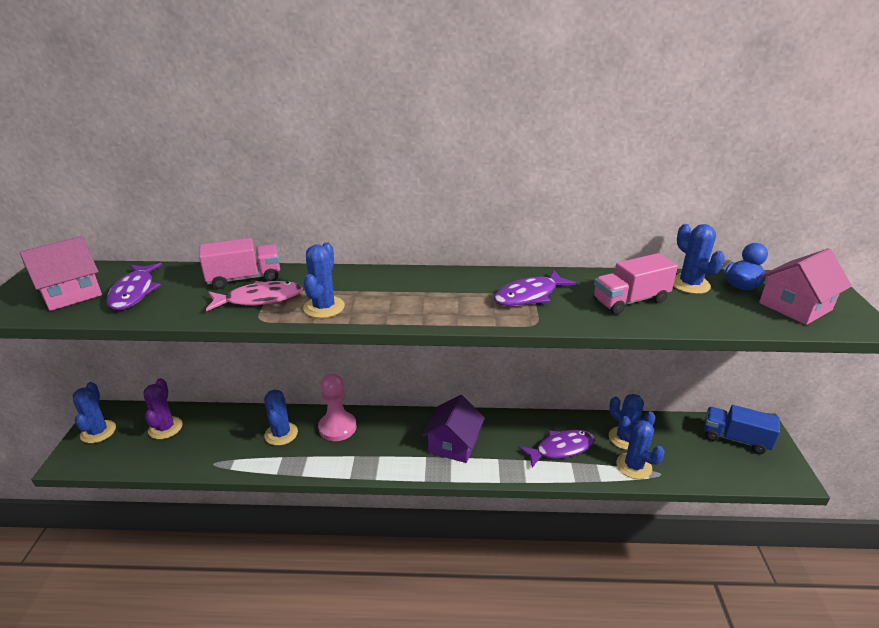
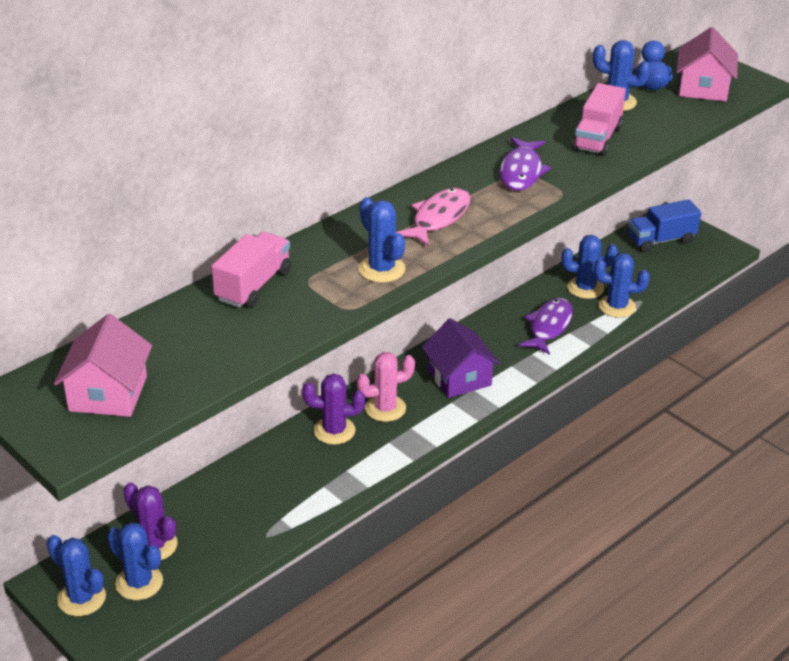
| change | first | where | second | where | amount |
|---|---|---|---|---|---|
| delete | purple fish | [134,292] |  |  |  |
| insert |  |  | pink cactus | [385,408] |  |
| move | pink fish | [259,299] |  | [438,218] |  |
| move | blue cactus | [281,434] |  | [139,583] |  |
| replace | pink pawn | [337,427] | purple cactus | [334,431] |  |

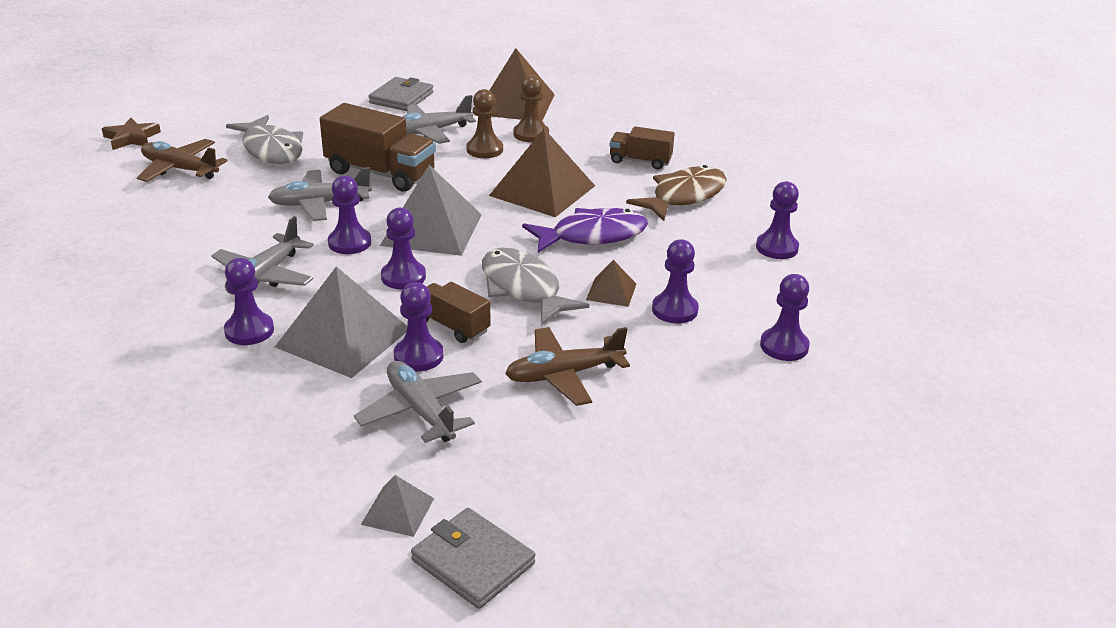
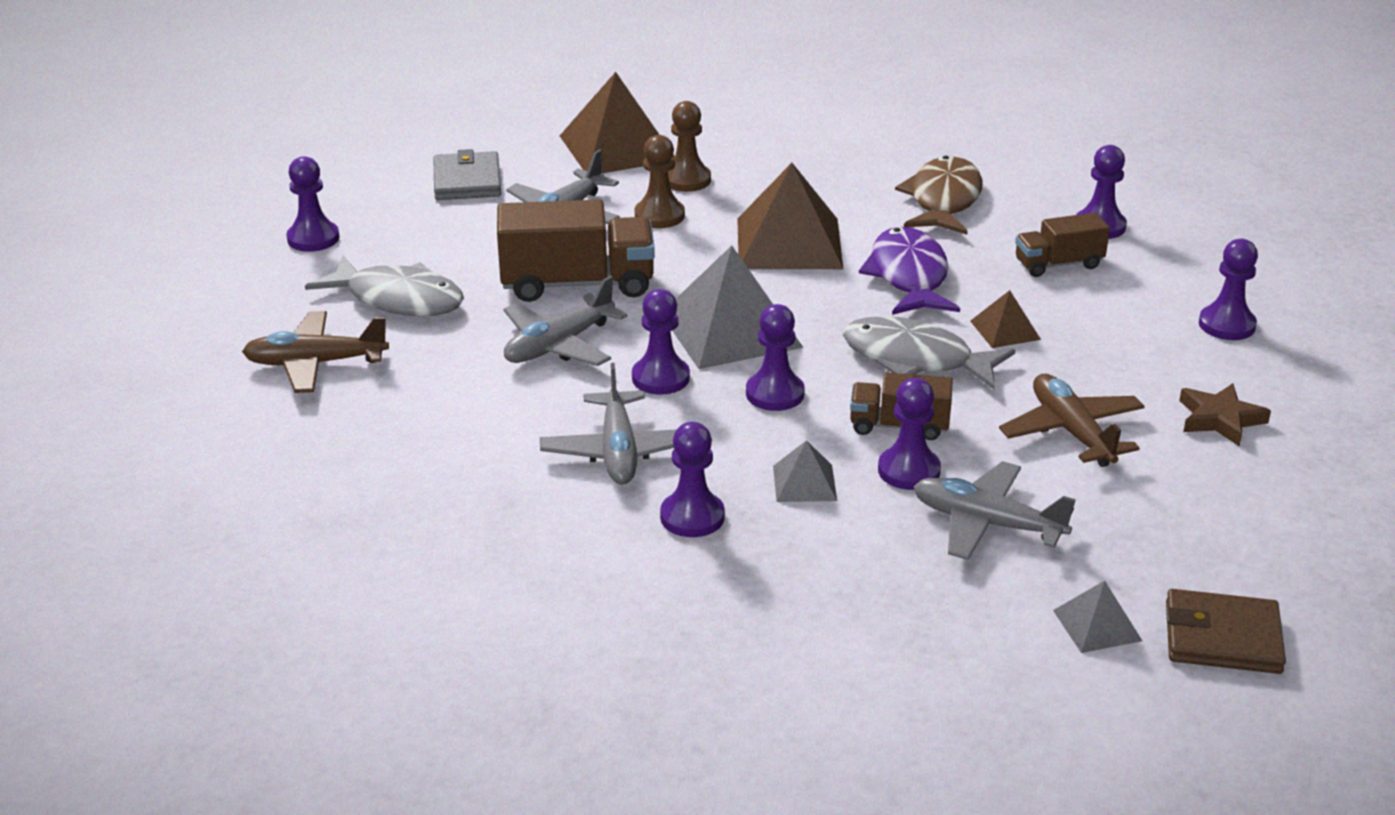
| change | first | where | second | where | amount |
|---|---|---|---|---|---|
| move | brown star | [131,138] |  | [1220,419] |  |
| move | brown truck | [640,161] |  | [1058,264] |  |
| move | purple pawn | [674,310] |  | [313,238] |  |
| recolor | grey wallet | [473,562] | brown wallet | [1222,637] |  |
| rotate | brown plane | [564,375] |  | [1072,432] | 120 degrees clockwise |
| rotate | purple fish | [592,236] |  | [909,276] | 45 degrees counterclockwise |
| resize | grey pyramid | [343,337] |  | [804,483] | x0.48 |

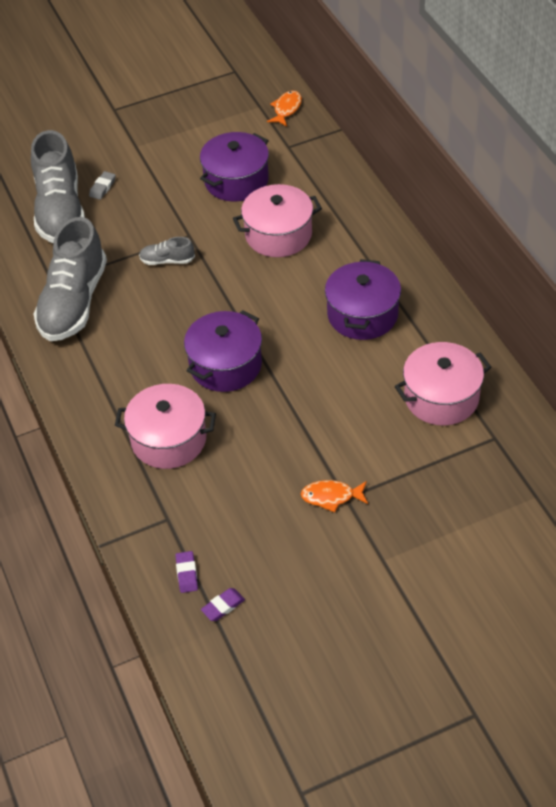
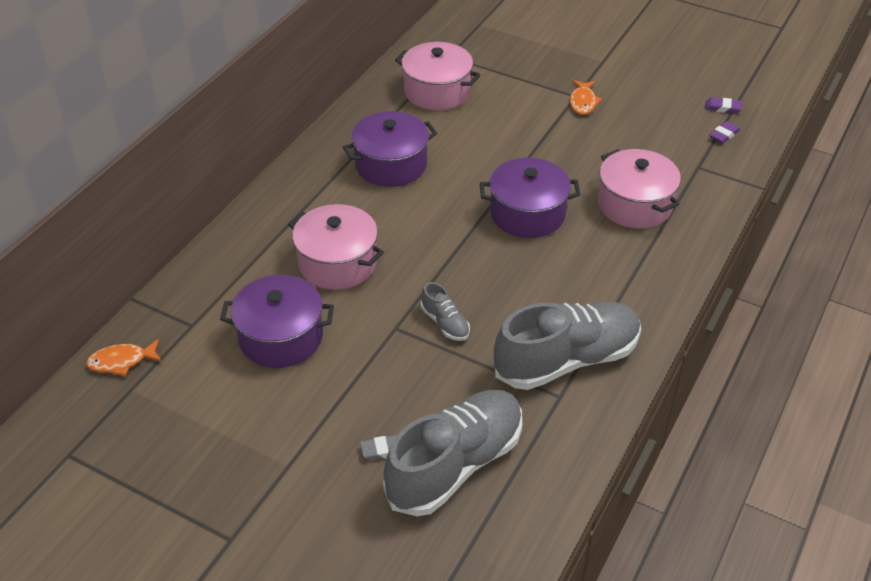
| change | first | where | second | where | amount |
|---|---|---|---|---|---|
| rotate | orange fish | [331,497] |  | [583,102] | 45 degrees clockwise |

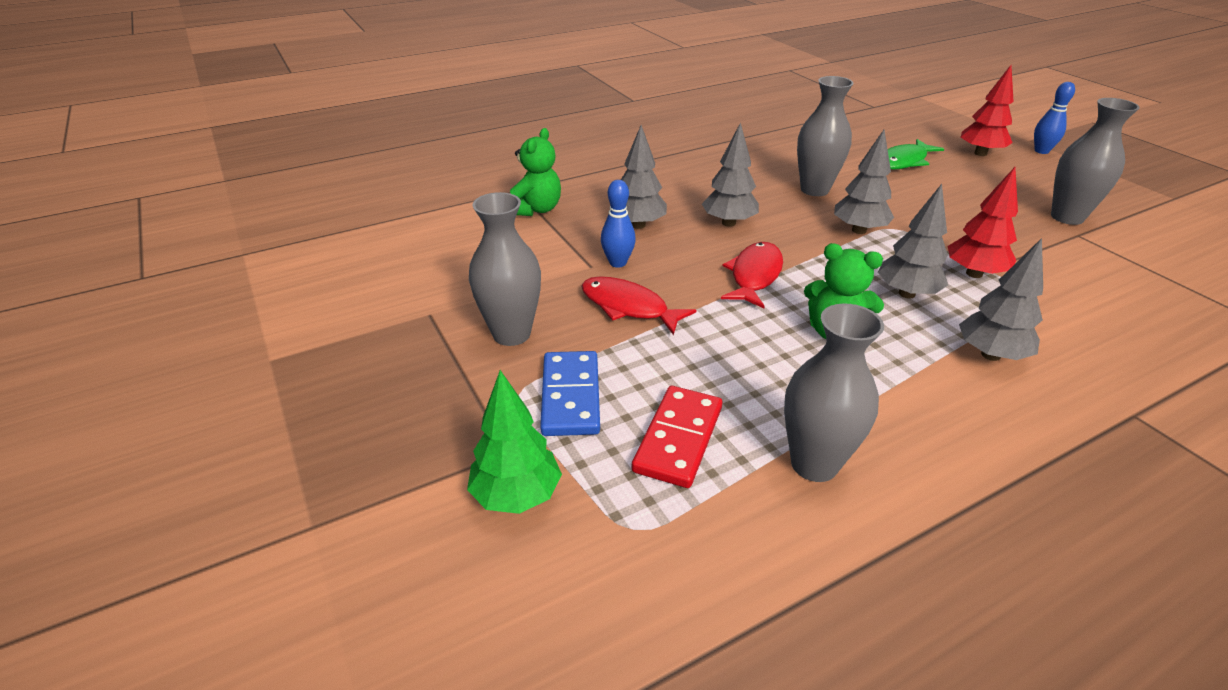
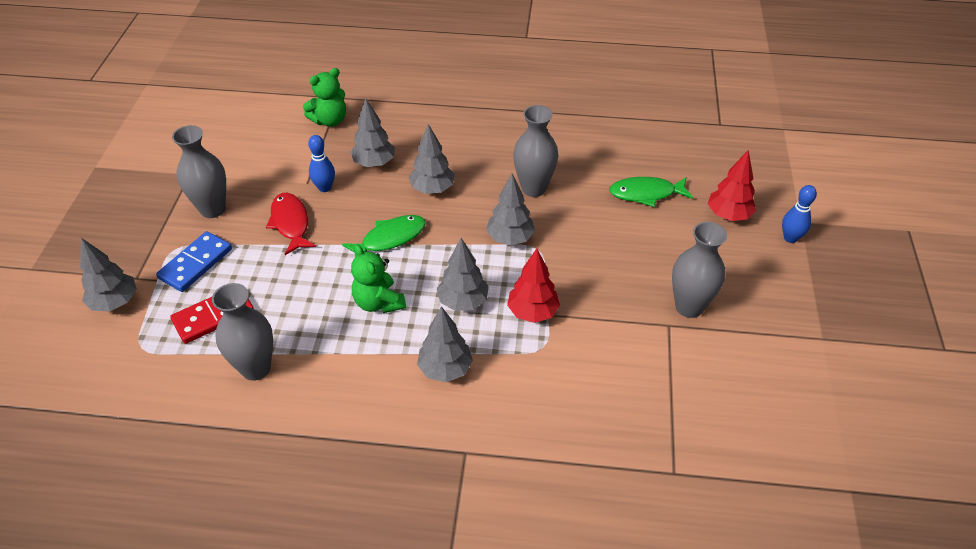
| change | first | where | second | where | amount |
|---|---|---|---|---|---|
| recolor | green tree | [517,496] | grey tree | [115,302] |  |
| recolor | red fish | [754,275] | green fish | [390,239] |  |

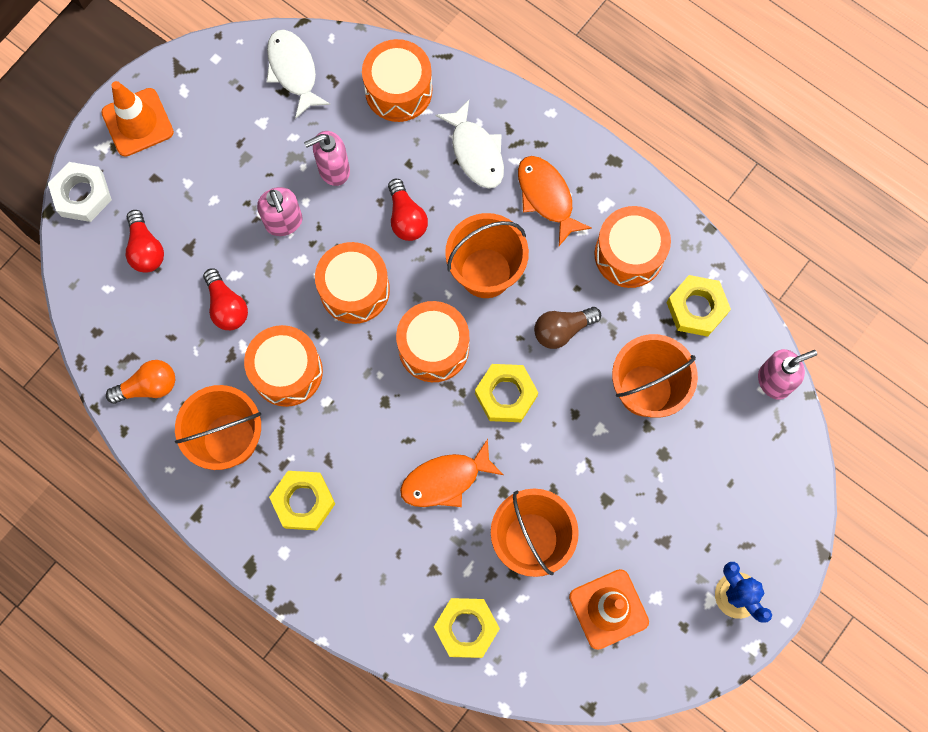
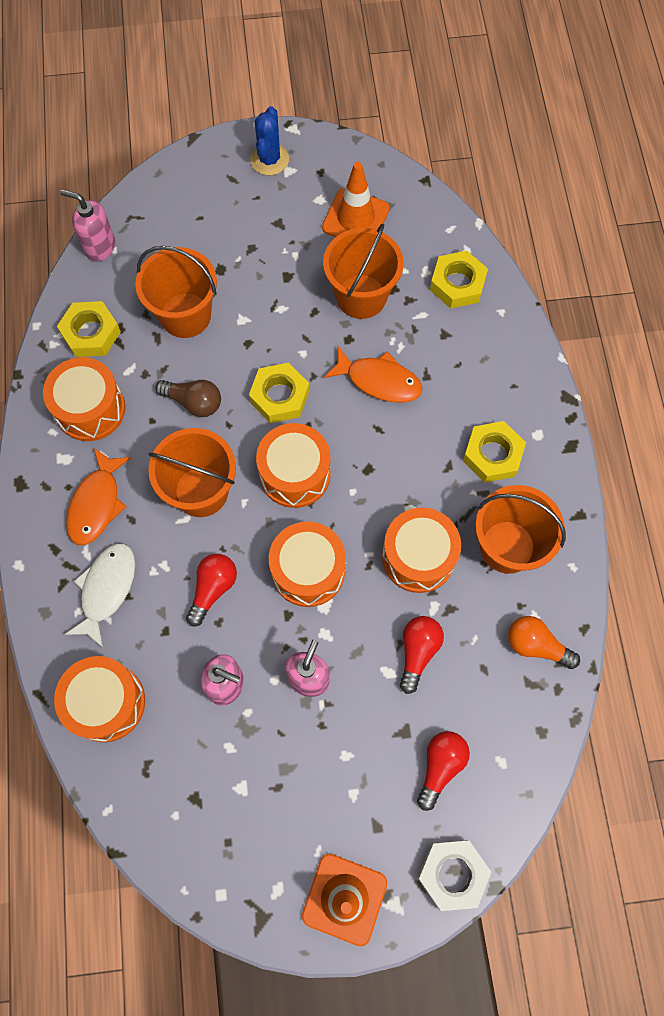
| change | first | where | second | where | amount |
|---|---|---|---|---|---|
| delete | white fish | [293,71] |  |  |  |

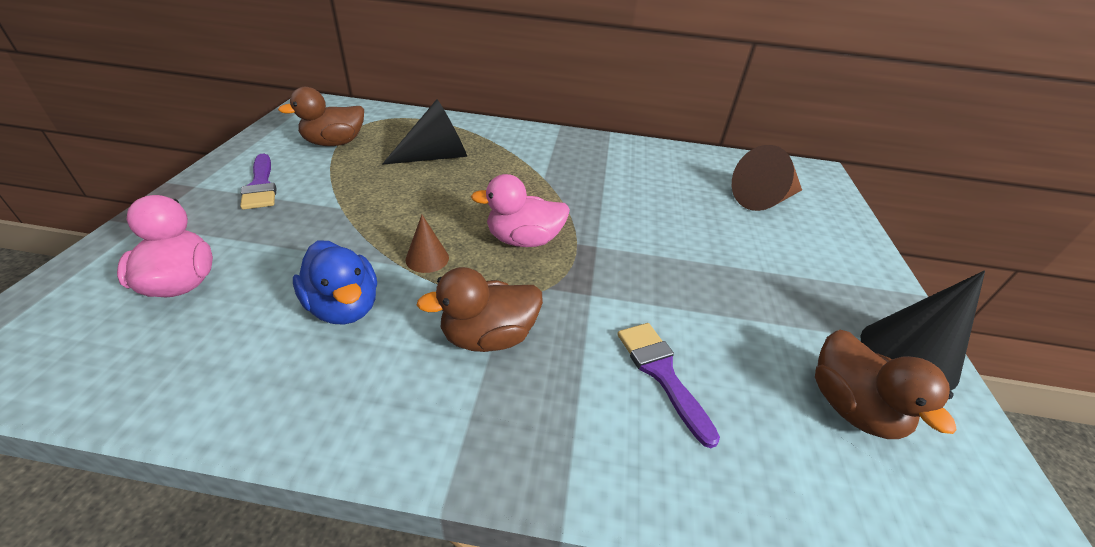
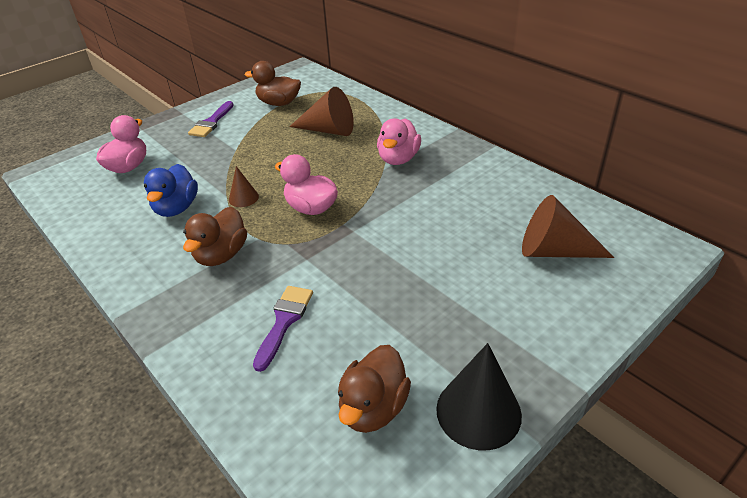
| change | first | where | second | where | amount |
|---|---|---|---|---|---|
| insert |  |  | pink duck | [398,159] |  |
| recolor | black cone | [435,156] | brown cone | [329,130] |  |
| rotate | brown duck | [488,336] |  | [221,255] | 90 degrees counterclockwise |

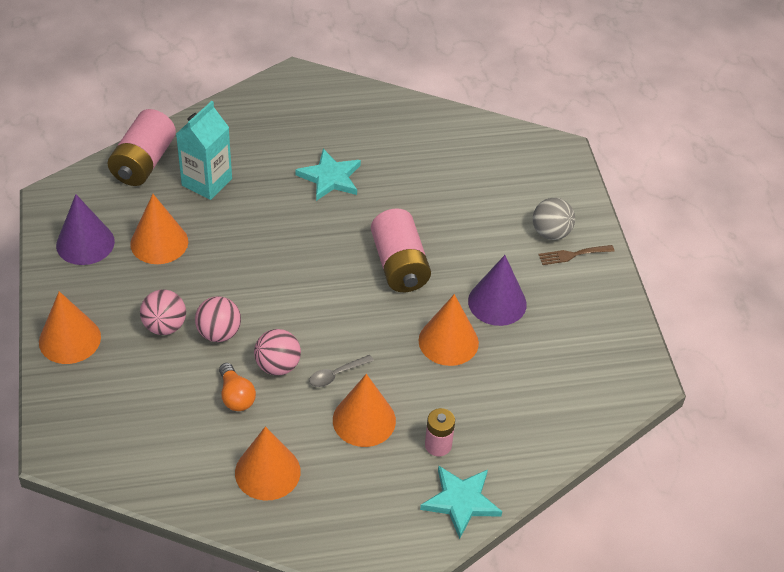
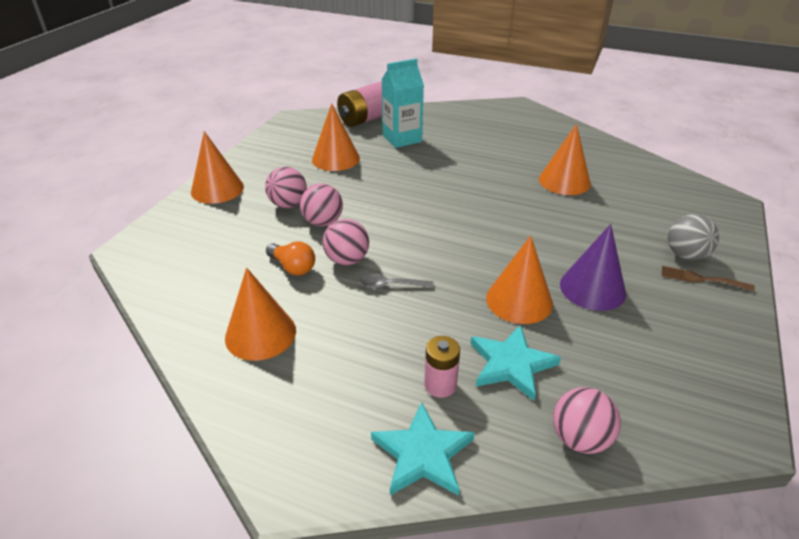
| change | first | where | second | where | amount |
|---|---|---|---|---|---|
| delete | purple cone | [85,243] |  |  |  |
| delete | pink battery | [399,265] |  |  |  |
| insert |  |  | pink ball | [579,439] |  |
| move | turquoise star | [330,178] |  | [511,364] |  |
| move | orange cone | [364,420] |  | [564,181] |  |
| rotate | orange light bulb | [236,396] |  | [293,267] | 60 degrees counterclockwise |

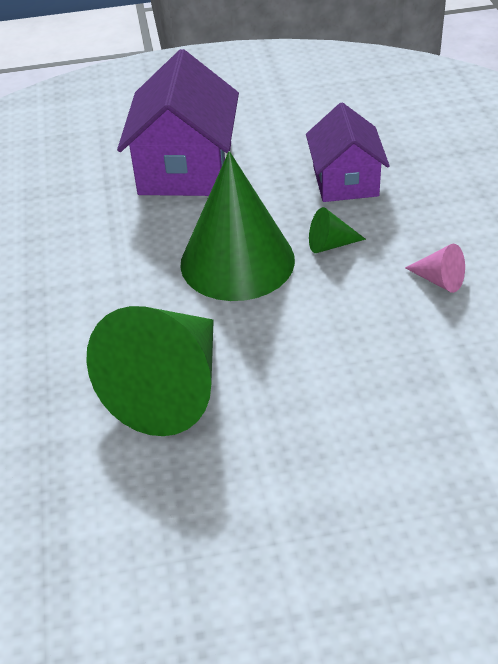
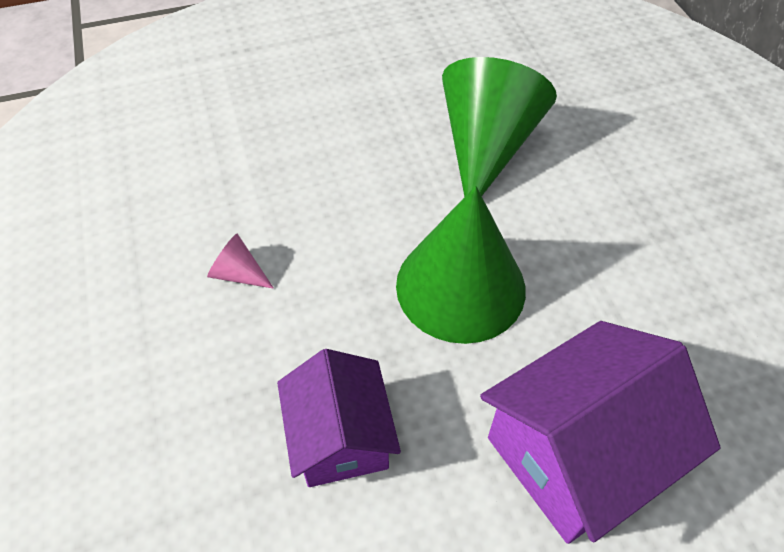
| change | first | where | second | where | amount |
|---|---|---|---|---|---|
| delete | green cone | [330,244] |  |  |  |
| rotate | purple house | [185,169] |  | [576,453] | 60 degrees clockwise |

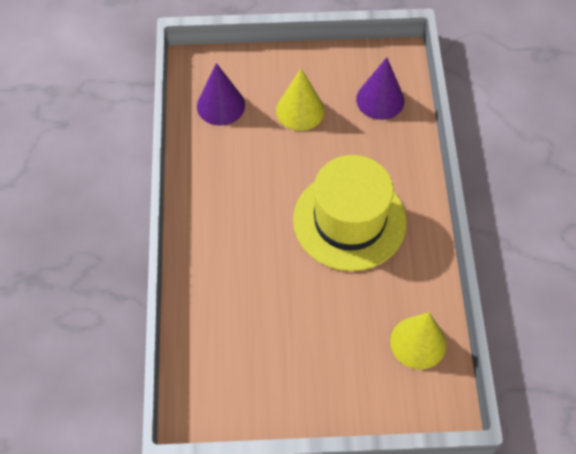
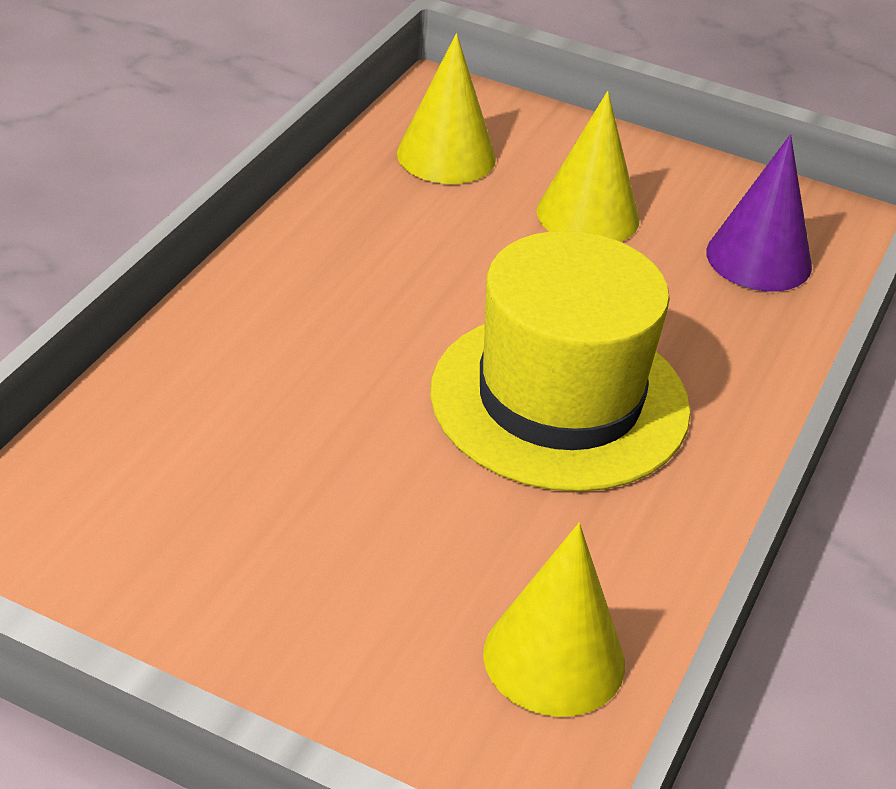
| change | first | where | second | where | amount |
|---|---|---|---|---|---|
| recolor | purple cone | [221,105] | yellow cone | [446,156] |  |

